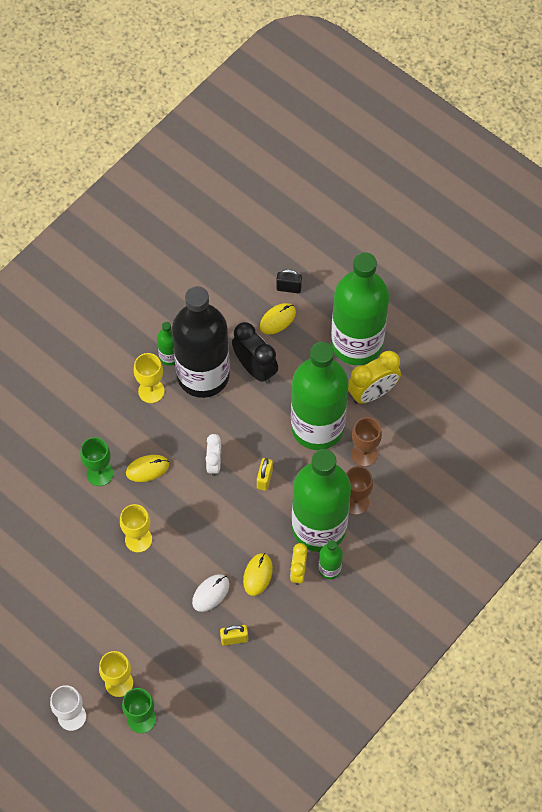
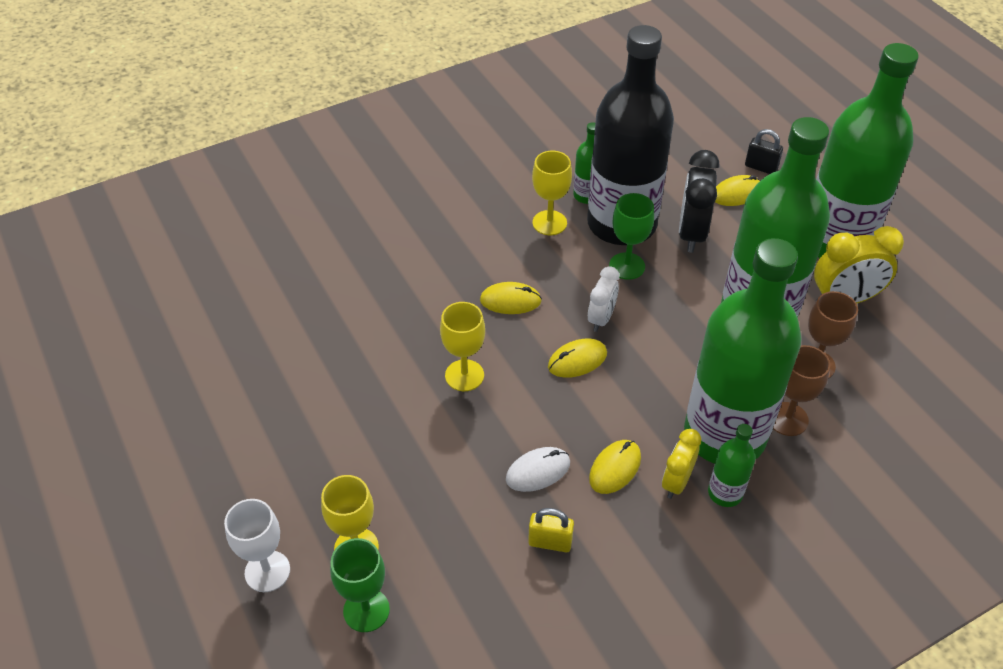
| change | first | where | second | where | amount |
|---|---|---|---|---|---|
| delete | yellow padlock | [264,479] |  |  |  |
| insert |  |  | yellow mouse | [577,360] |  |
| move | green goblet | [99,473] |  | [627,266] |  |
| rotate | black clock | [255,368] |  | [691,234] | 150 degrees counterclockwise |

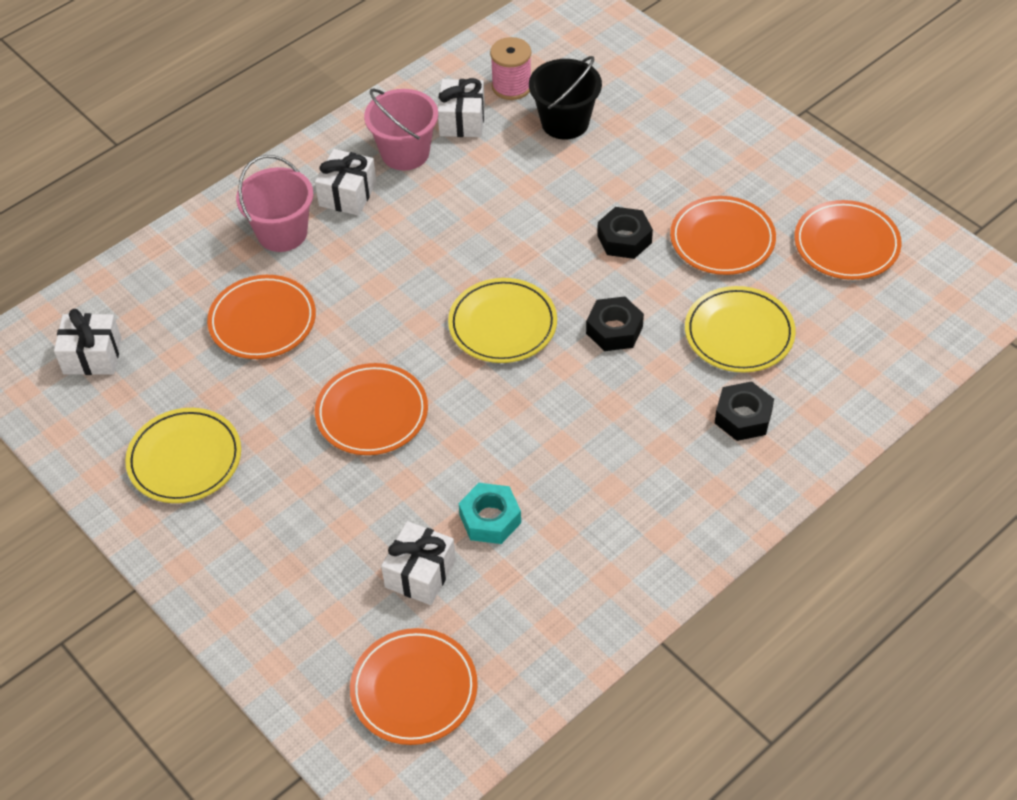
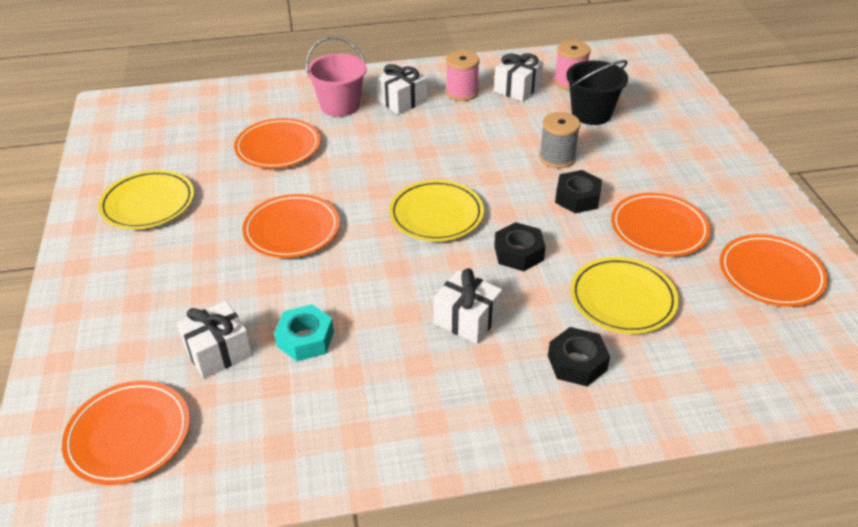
| change | first | where | second | where | amount |
|---|---|---|---|---|---|
| insert |  |  | grey spool | [557,157] |  |
| move | white gift | [92,356] |  | [467,319] |  |
| replace | pink bucket | [405,153] | pink spool | [462,92] |  |

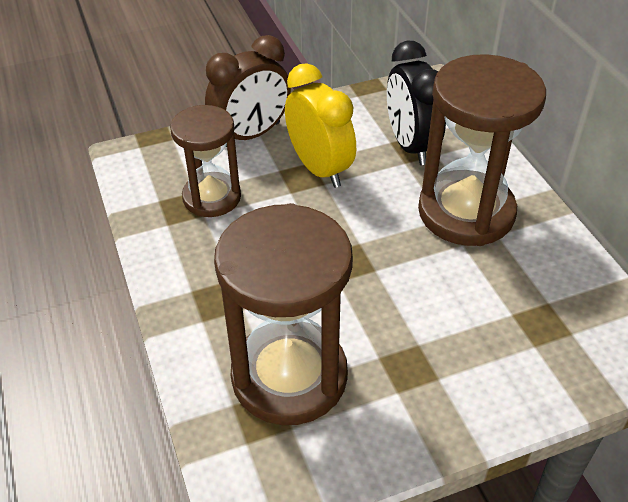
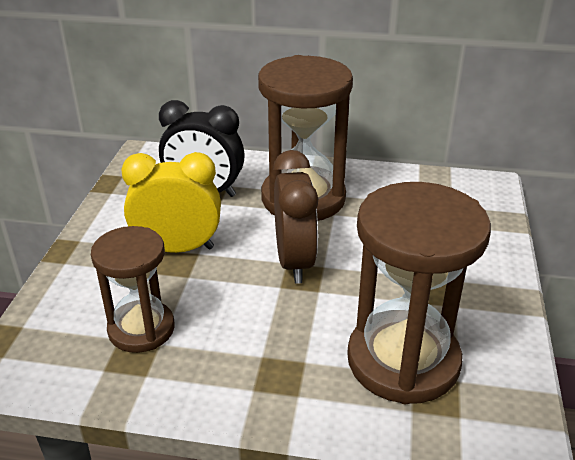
| change | first | where | second | where | amount |
|---|---|---|---|---|---|
| move | brown clock | [251,134] |  | [294,262] |  |

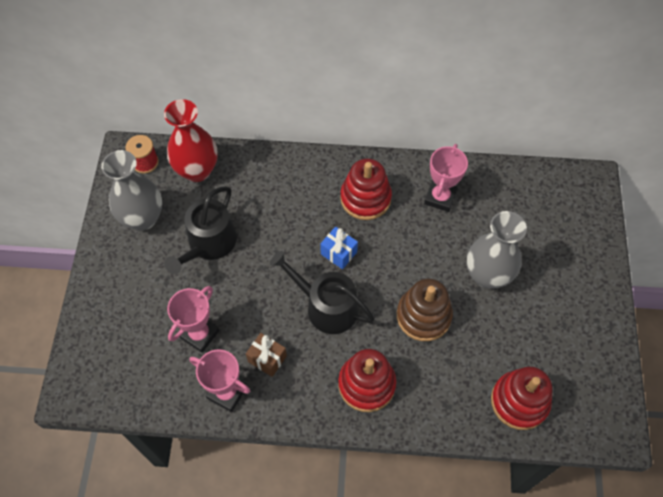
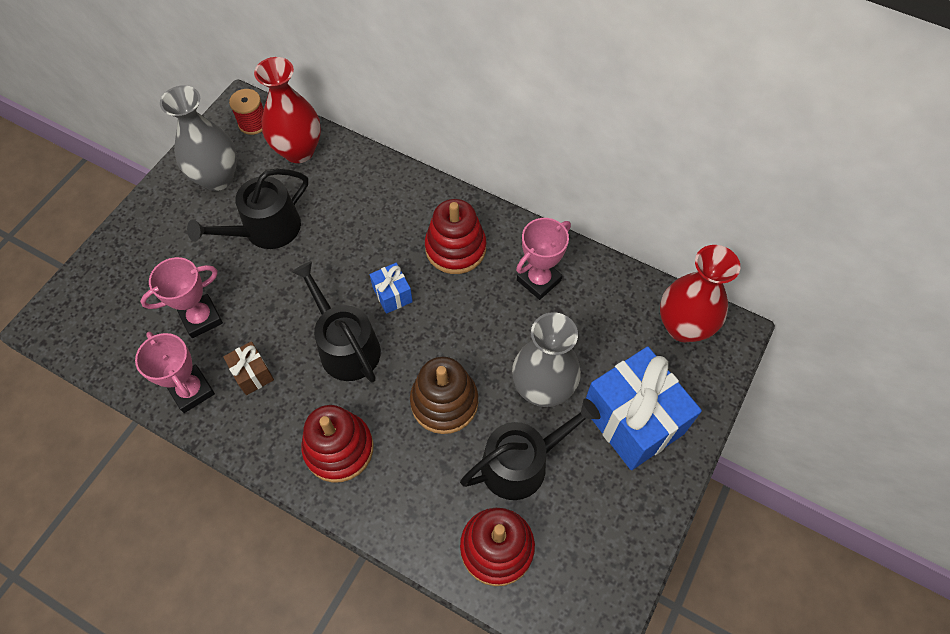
| change | first | where | second | where | amount |
|---|---|---|---|---|---|
| insert |  |  | black watering can | [522,463] |  |
| insert |  |  | blue gift | [633,420] |  |
| insert |  |  | red vase | [683,326] |  |

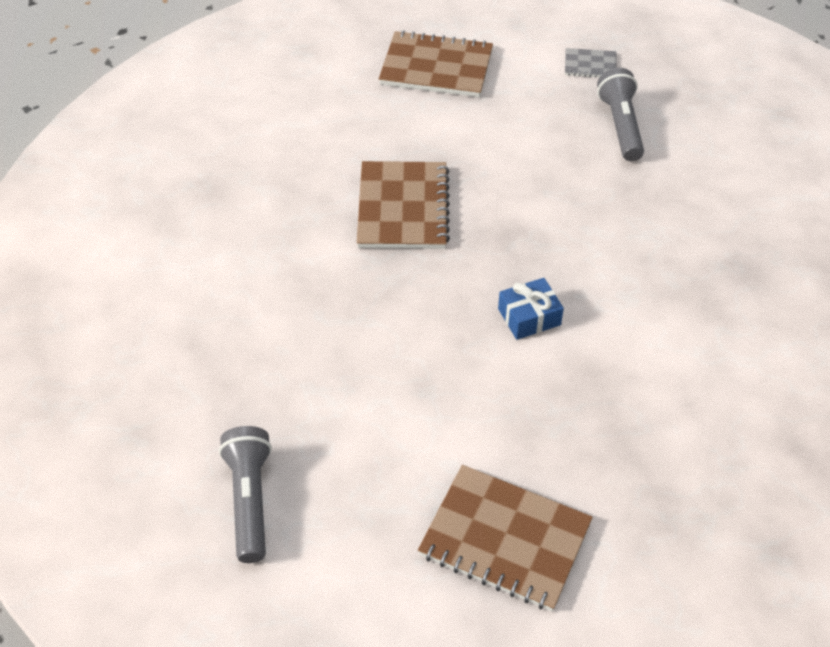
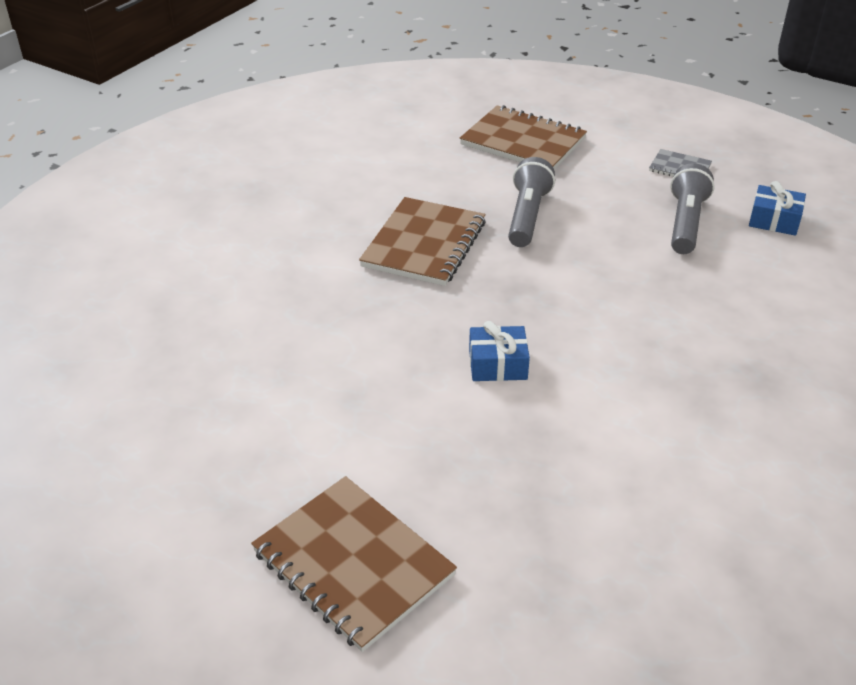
| change | first | where | second | where | amount |
|---|---|---|---|---|---|
| insert |  |  | blue gift | [774,220] |  |
| move | grey flashlight | [249,500] |  | [527,216] |  |

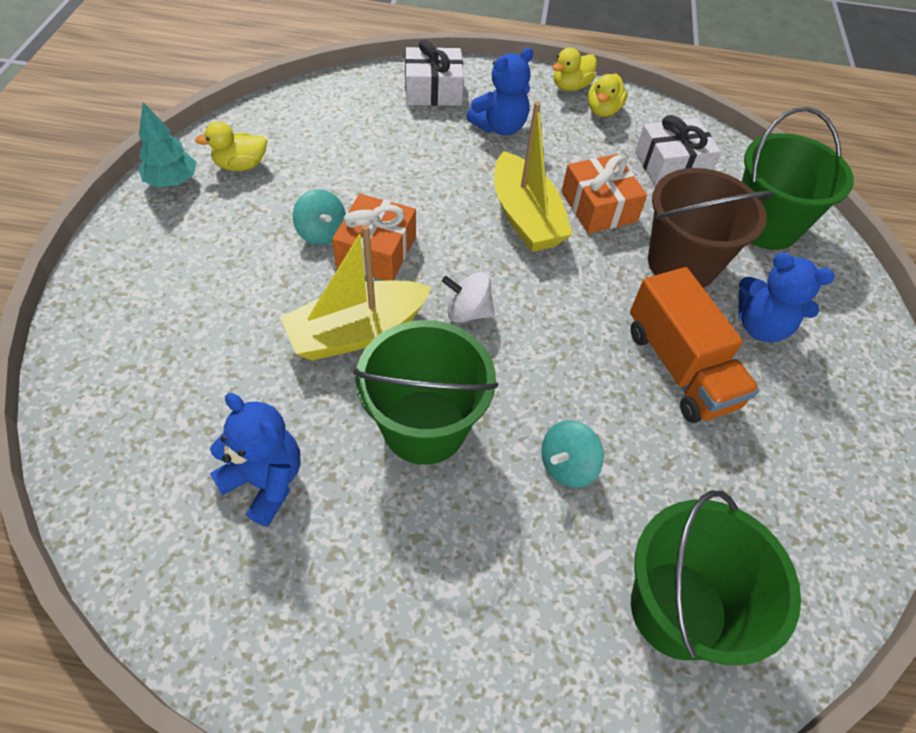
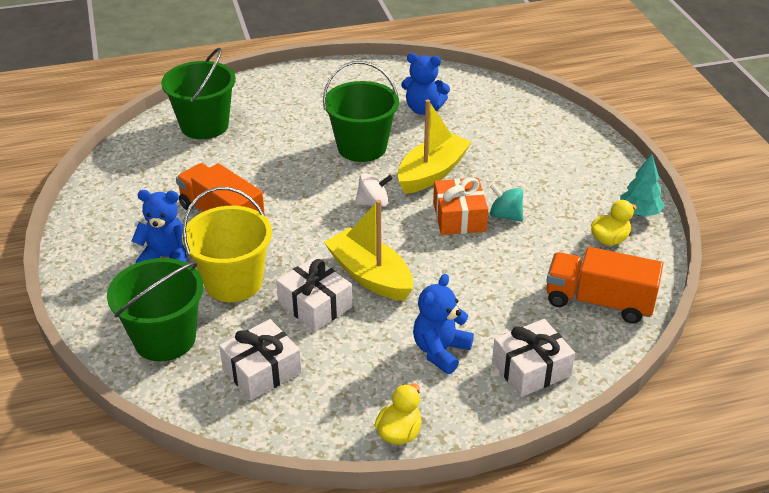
| change | first | where | second | where | amount |
|---|---|---|---|---|---|
| delete | turquoise spinning top | [567,465] |  |  |  |
| delete | yellow duck | [603,110] |  |  |  |
| insert |  |  | orange truck | [599,302] |  |
| recolor | orange gift | [598,207] | white gift | [315,305] |  |
| recolor | brown bucket | [682,263] | yellow bucket | [233,282] |  |

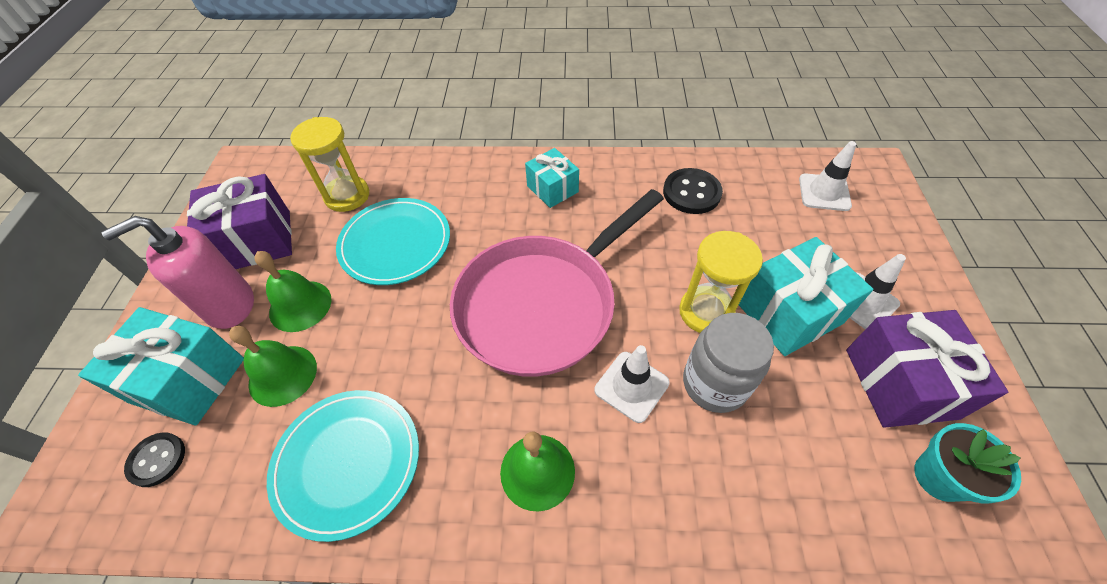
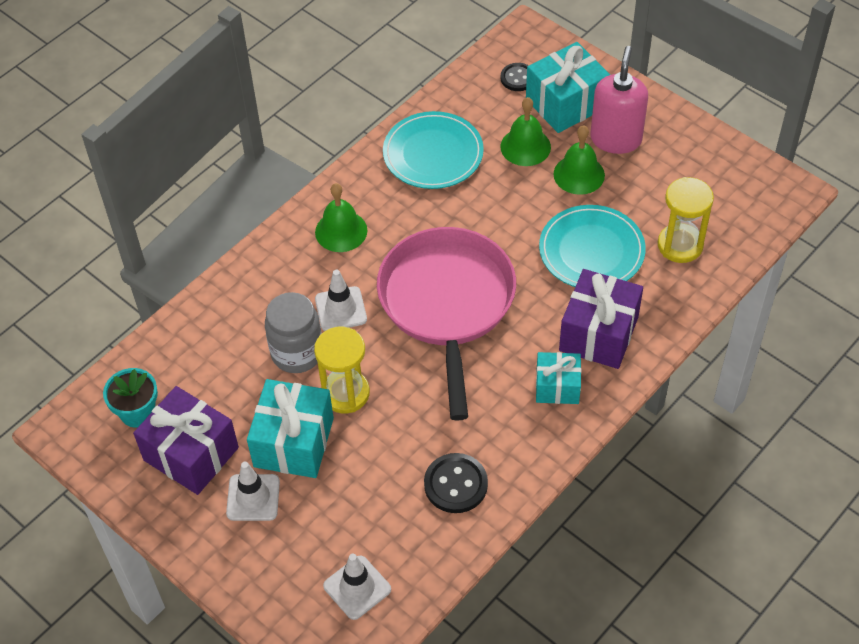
| change | first | where | second | where | amount |
|---|---|---|---|---|---|
| move | purple gift | [256,241] |  | [598,333] |  |

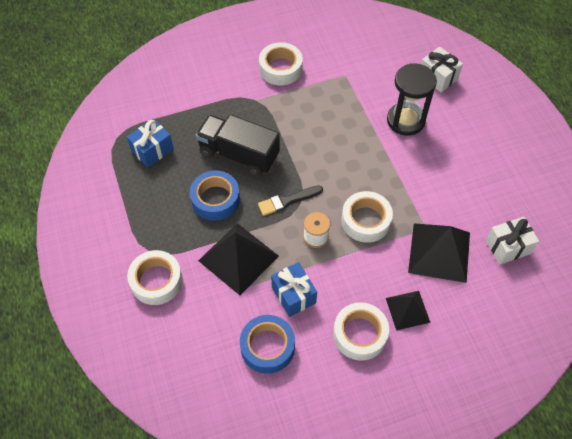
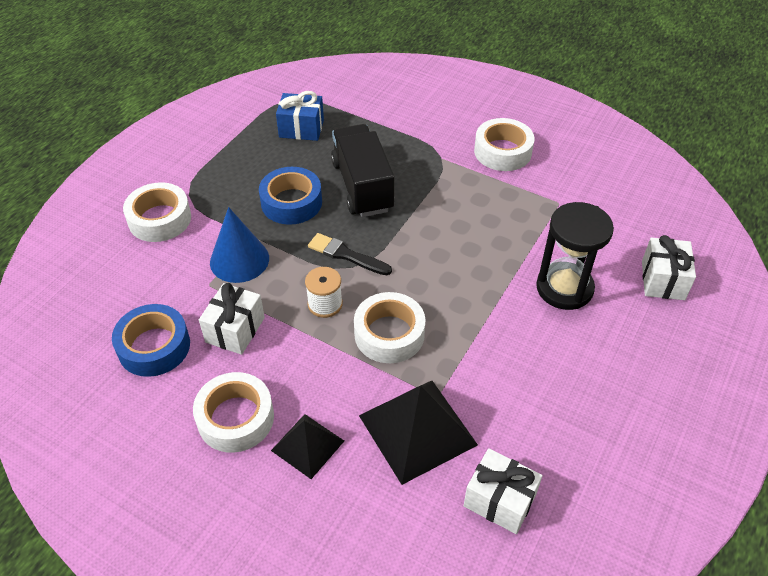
| change | first | where | second | where | amount |
|---|---|---|---|---|---|
| replace | black pyramid | [238,258] | blue cone | [239,260] |  |
| recolor | blue gift | [293,295] | white gift | [235,330] |  |

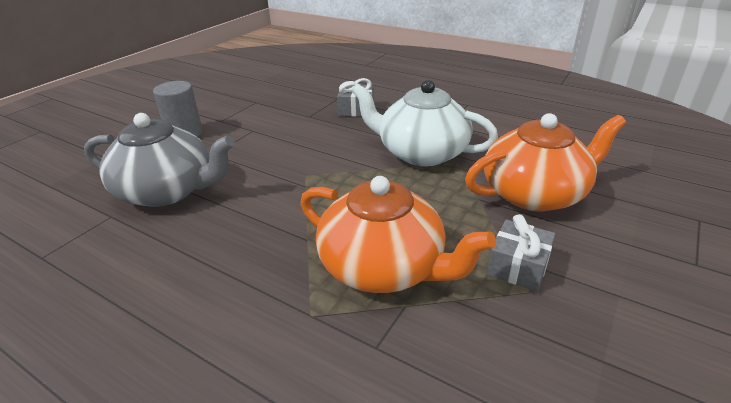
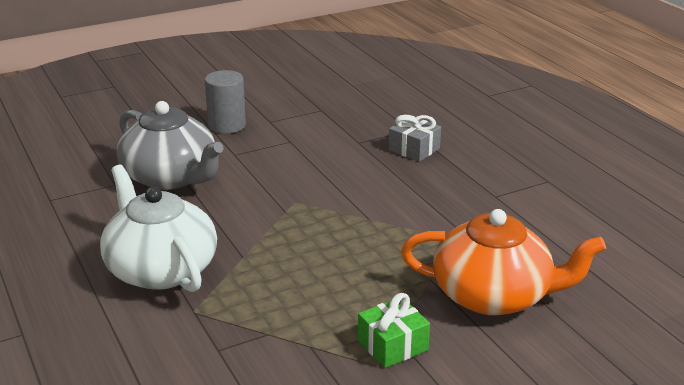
| change | first | where | second | where | amount |
|---|---|---|---|---|---|
| delete | orange teapot | [383,266] |  |  |  |
| move | white teapot | [421,153] |  | [161,269] |  |
| recolor | grey gift | [518,266] | green gift | [392,345] |  |

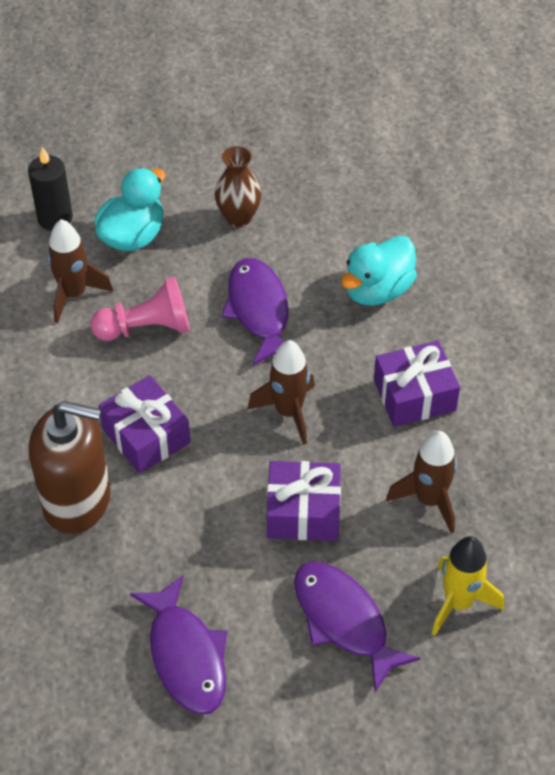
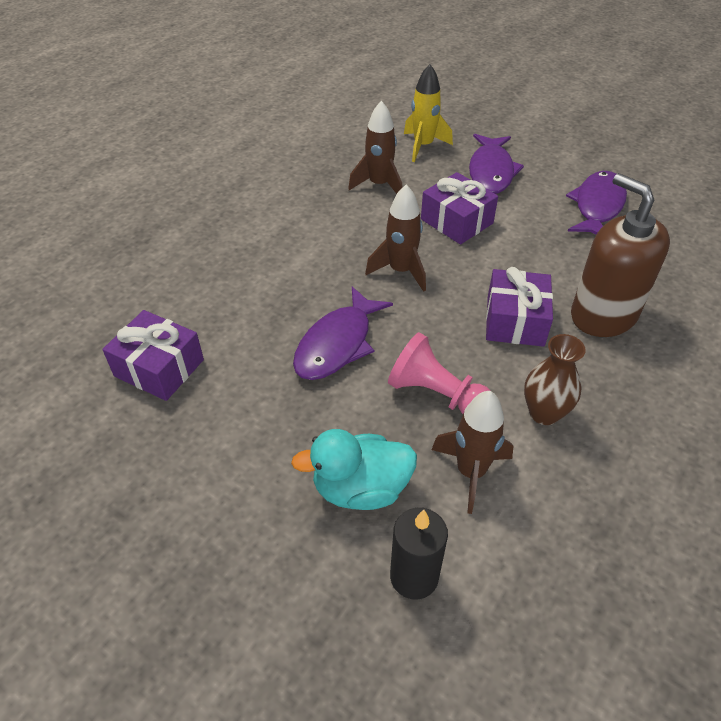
| change | first | where | second | where | amount |
|---|---|---|---|---|---|
| delete | turquoise duck | [377,290] |  |  |  |
| move | brown vase | [238,217] |  | [544,413] |  |
| move | purple gift | [414,395] |  | [159,368] |  |

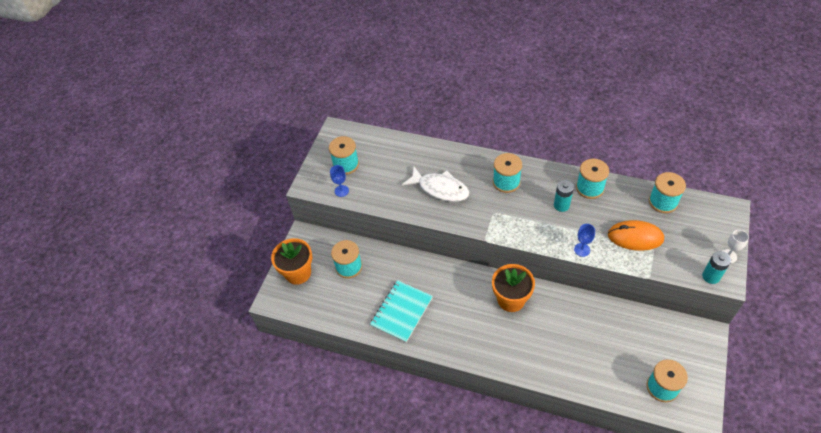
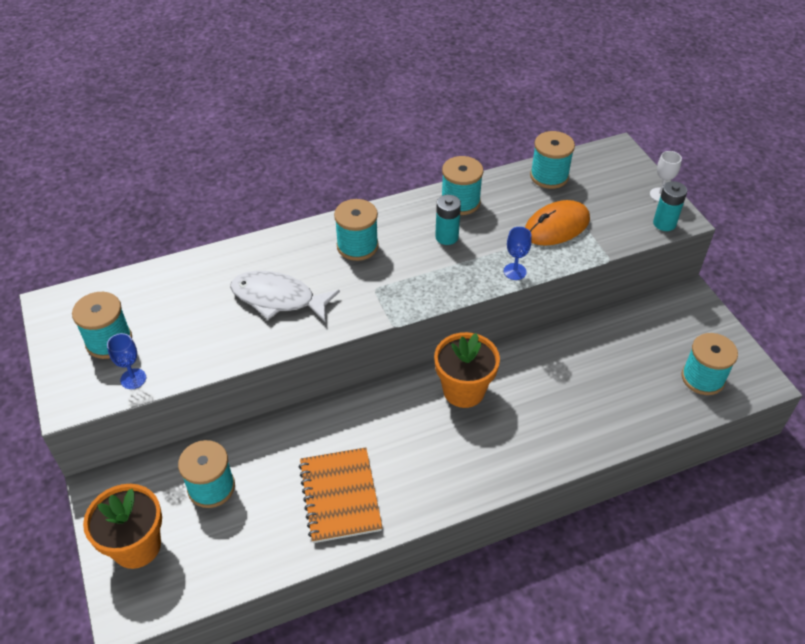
| change | first | where | second | where | amount |
|---|---|---|---|---|---|
| recolor | turquoise notebook | [401,312] | orange notebook | [340,496] |  |
| rotate | white fish | [440,189] |  | [278,298] | 150 degrees counterclockwise |

